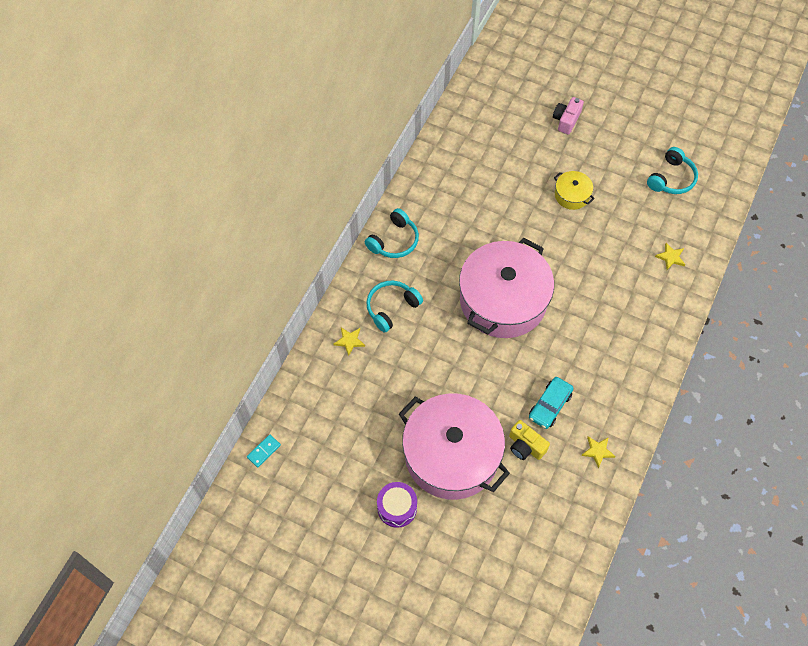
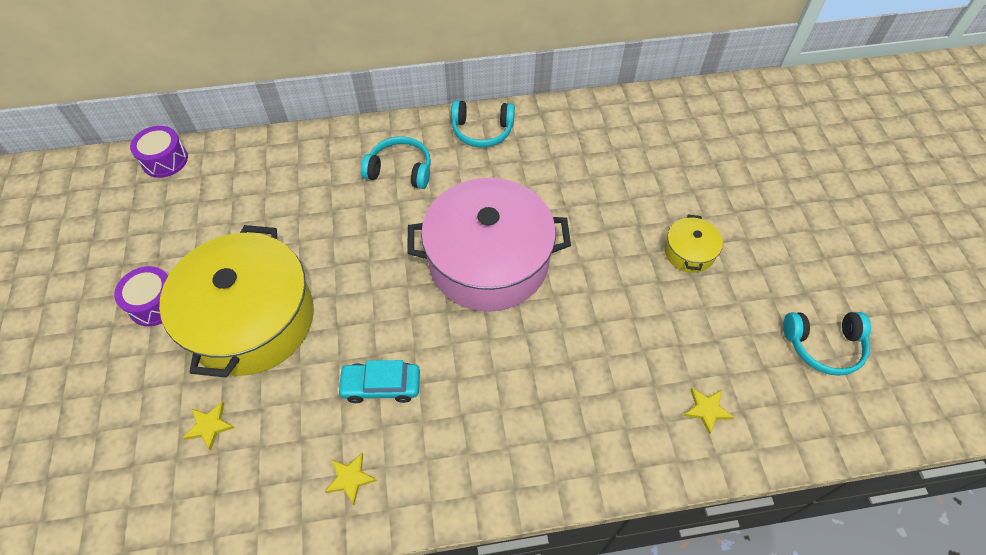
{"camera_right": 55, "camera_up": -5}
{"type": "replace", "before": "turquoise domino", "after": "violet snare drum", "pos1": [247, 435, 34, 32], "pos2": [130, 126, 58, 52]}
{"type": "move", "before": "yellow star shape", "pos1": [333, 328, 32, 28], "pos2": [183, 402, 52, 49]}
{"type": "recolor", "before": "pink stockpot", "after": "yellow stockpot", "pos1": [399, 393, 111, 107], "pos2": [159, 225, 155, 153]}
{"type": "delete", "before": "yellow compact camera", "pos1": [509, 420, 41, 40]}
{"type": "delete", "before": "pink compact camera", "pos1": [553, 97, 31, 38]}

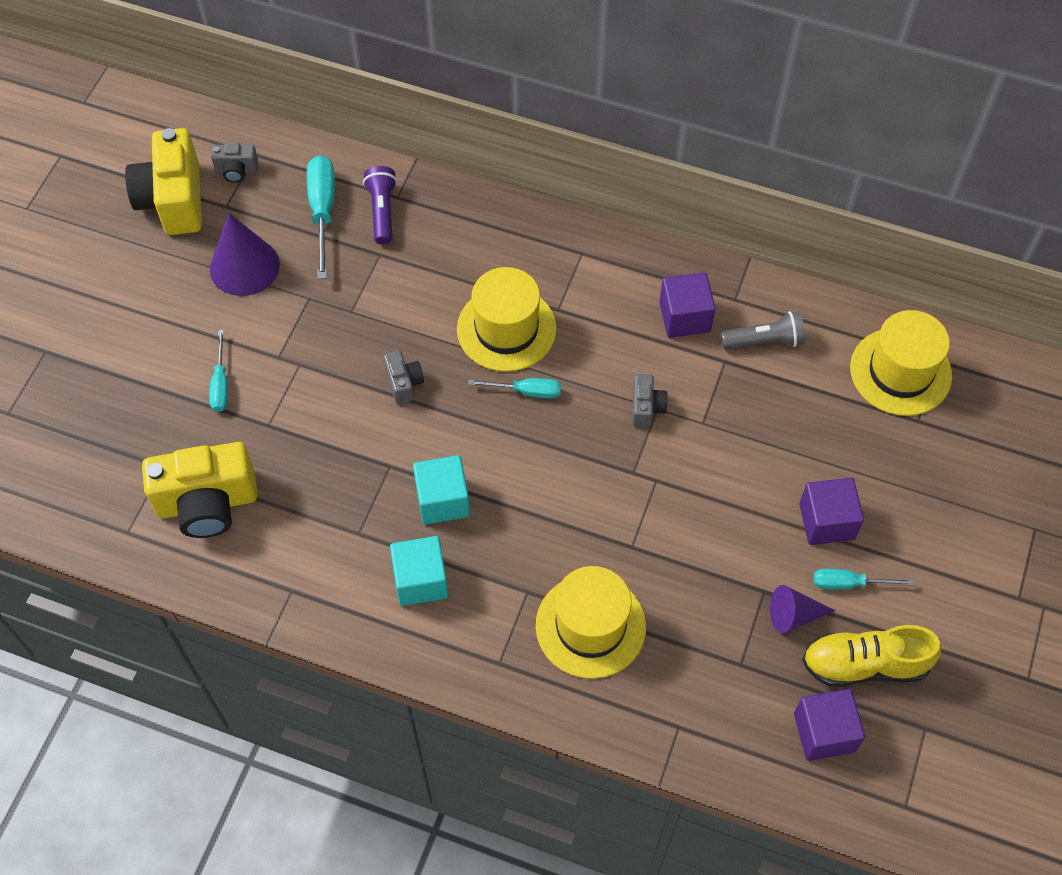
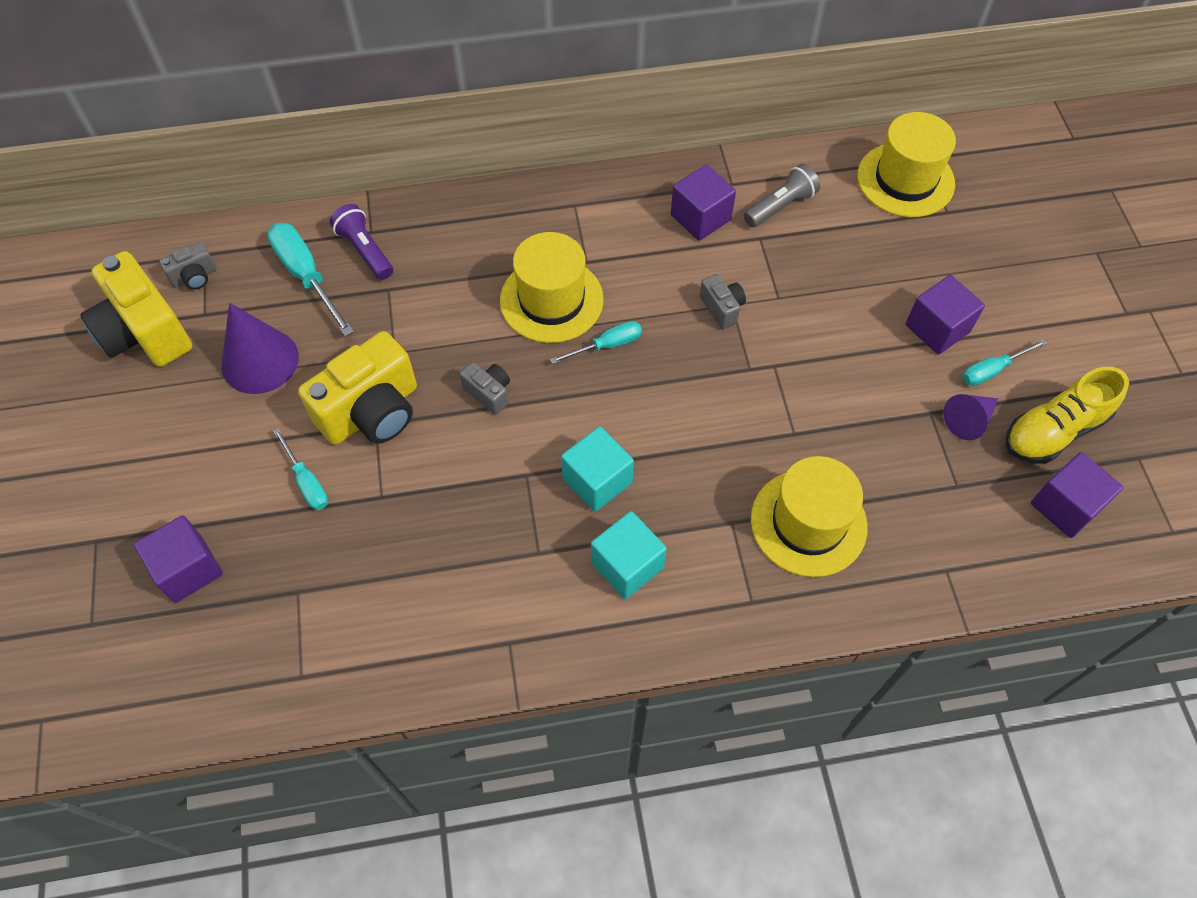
{"camera_right": -30, "camera_up": 0}
{"type": "move", "before": "yellow compact camera", "pos1": [142, 442, 116, 96], "pos2": [298, 331, 119, 114]}
{"type": "insert", "after": "violet block", "pos2": [134, 515, 89, 88]}

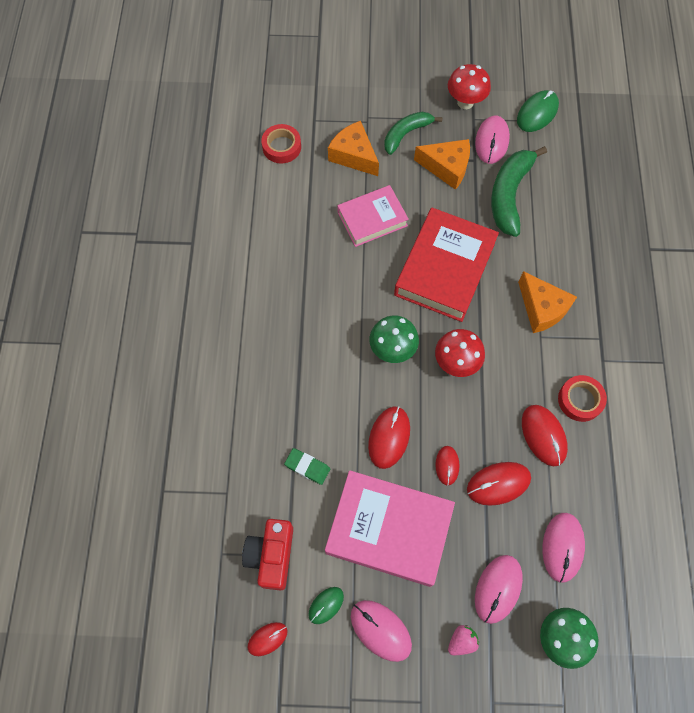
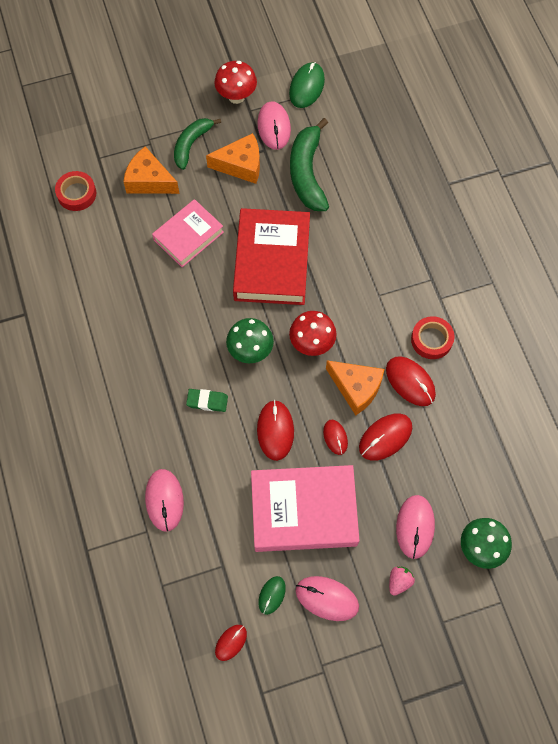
{"camera_right": -20, "camera_up": 0}
{"type": "delete", "before": "scarlet compact camera", "pos1": [242, 519, 51, 71]}
{"type": "move", "before": "emerald pencil eraser", "pos1": [284, 448, 46, 37], "pos2": [186, 389, 42, 23]}
{"type": "move", "before": "bright orange piece of cheese", "pos1": [518, 271, 59, 62], "pos2": [326, 360, 58, 55]}
{"type": "move", "before": "pink computer mouse", "pos1": [542, 513, 43, 70], "pos2": [145, 469, 39, 63]}

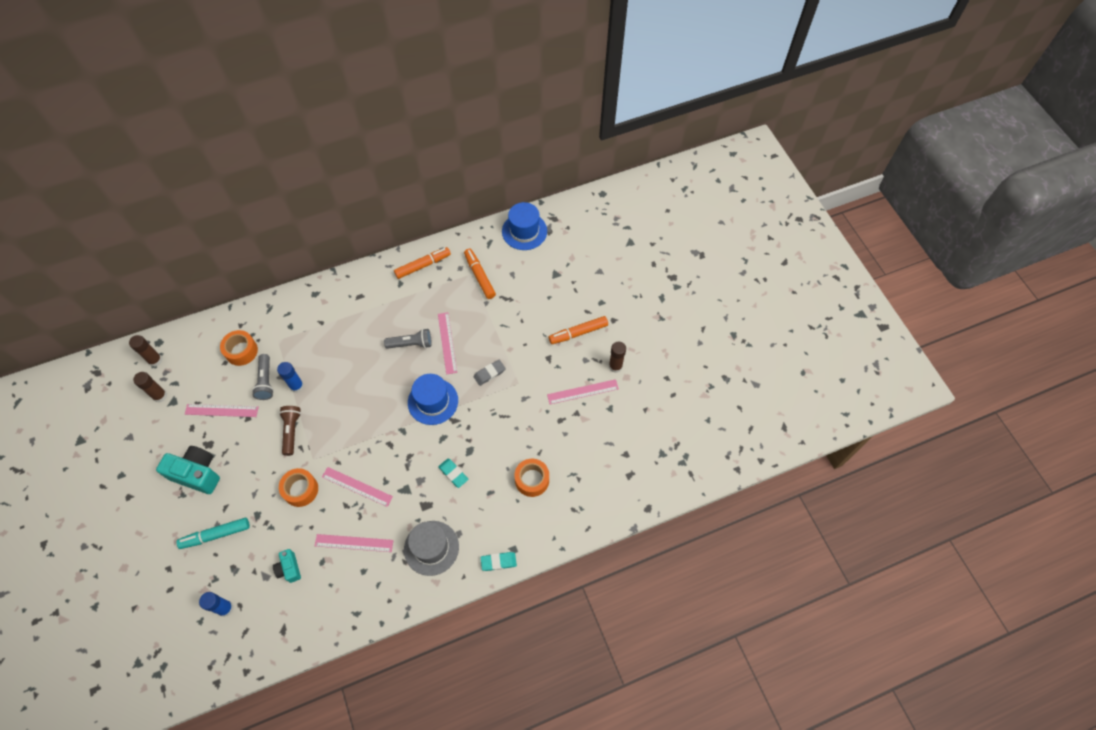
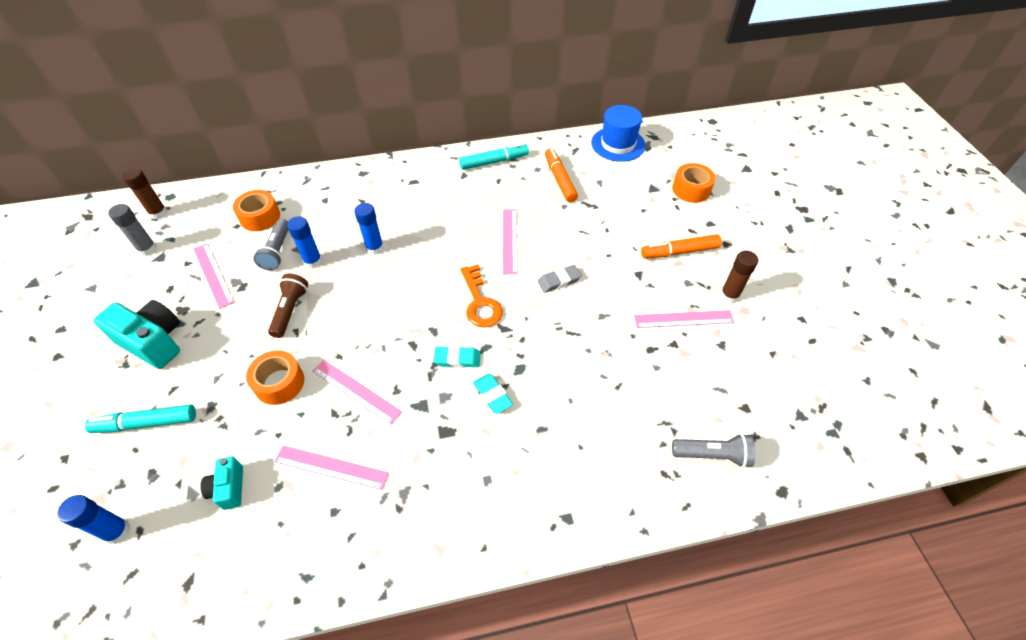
{"camera_right": 10, "camera_up": -10}
{"type": "recolor", "before": "brown stick of glue", "after": "ash-grey stick of glue", "pos1": [133, 372, 34, 30], "pos2": [108, 204, 49, 52]}
{"type": "rotate", "before": "pink ruler", "pos1": [185, 404, 74, 13], "pos2": [194, 243, 40, 66], "turn": 45}
{"type": "move", "before": "ash-grey flashlight", "pos1": [384, 329, 48, 20], "pos2": [672, 433, 83, 35]}
{"type": "recolor", "before": "bright orange marker pen", "after": "turquoise marker pen", "pos1": [394, 247, 57, 32], "pos2": [459, 143, 70, 27]}
{"type": "delete", "before": "ash-grey top hat", "pos1": [404, 521, 55, 55]}
{"type": "replace", "before": "royal blue top hat", "after": "bright orange latchkey", "pos1": [408, 374, 50, 51], "pos2": [461, 264, 42, 64]}
{"type": "move", "before": "turquoise pencil eraser", "pos1": [481, 552, 36, 19], "pos2": [433, 346, 48, 22]}
{"type": "move", "before": "bright orange tape", "pos1": [514, 459, 35, 38], "pos2": [672, 163, 44, 40]}
{"type": "insert", "after": "royal blue stick of glue", "pos2": [354, 203, 30, 52]}

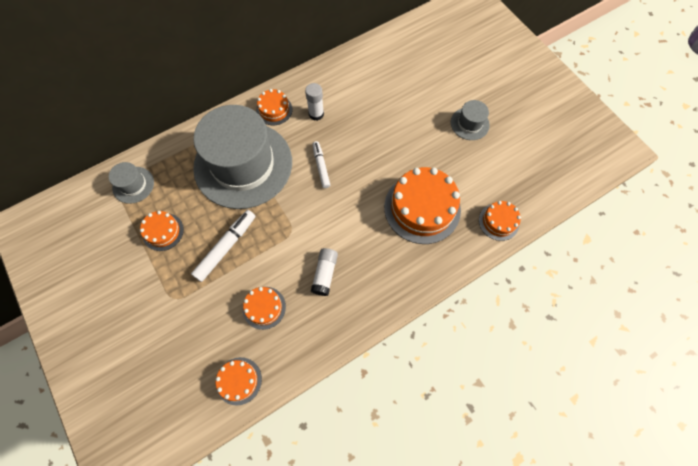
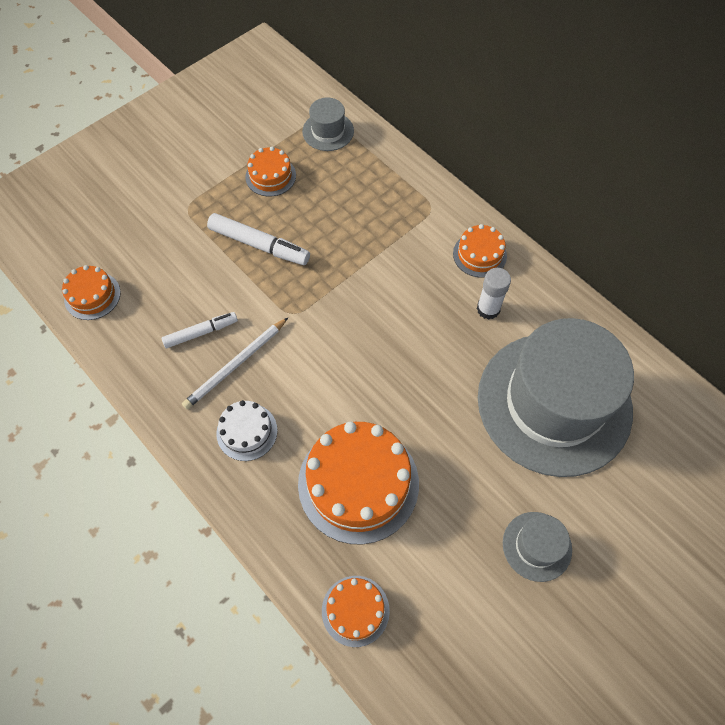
{"camera_right": 80, "camera_up": -5}
{"type": "move", "before": "ash-grey top hat", "pos1": [193, 105, 99, 104], "pos2": [478, 318, 156, 159]}
{"type": "delete", "before": "bright orange cake", "pos1": [243, 287, 43, 43]}
{"type": "replace", "before": "pure white stick of glue", "after": "pure white lead pencil", "pos1": [311, 248, 27, 48], "pos2": [182, 318, 106, 91]}
{"type": "move", "before": "pure white marker pen", "pos1": [312, 141, 18, 47], "pos2": [162, 312, 76, 36]}
{"type": "insert", "after": "pure white cake", "pos2": [216, 400, 62, 61]}

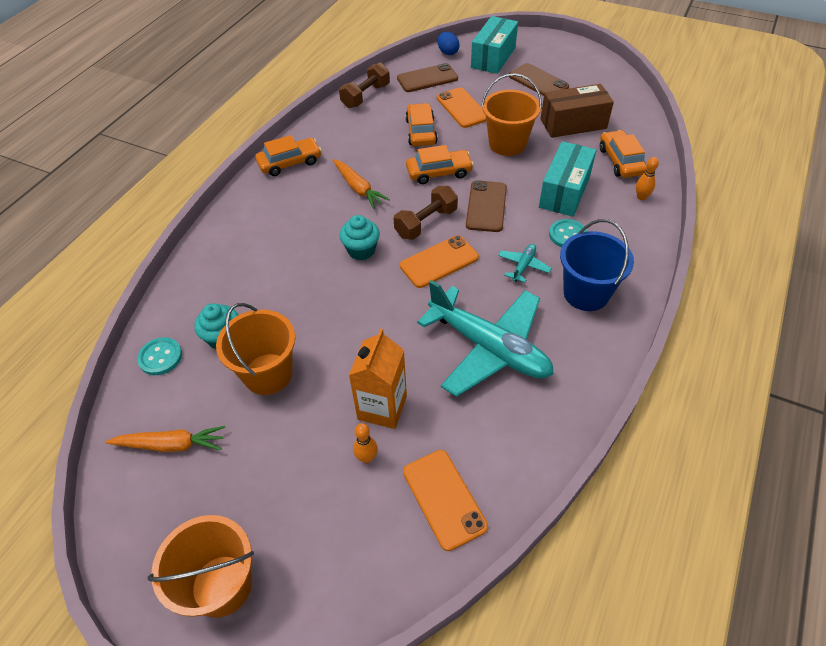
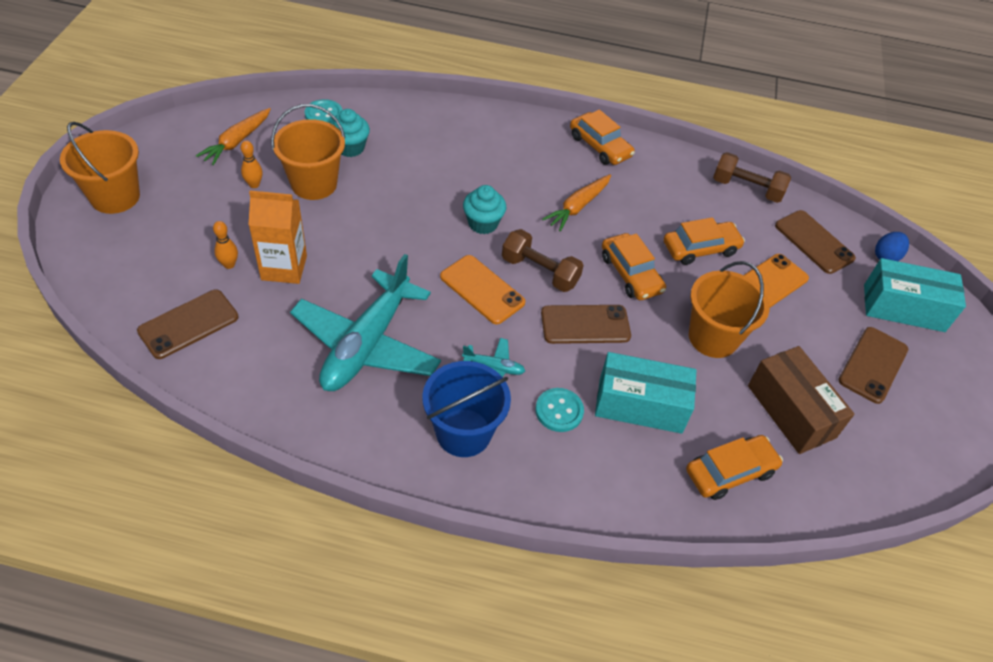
{"camera_right": 70, "camera_up": 0}
{"type": "rotate", "before": "bright orange root vegetable", "pos1": [106, 426, 119, 26], "pos2": [196, 108, 75, 57], "turn": 45}
{"type": "recolor", "before": "bright orange mobile phone", "after": "brown mobile phone", "pos1": [403, 450, 85, 101], "pos2": [137, 290, 102, 69]}
{"type": "move", "before": "bright orange tenpin", "pos1": [636, 157, 23, 43], "pos2": [241, 141, 22, 47]}

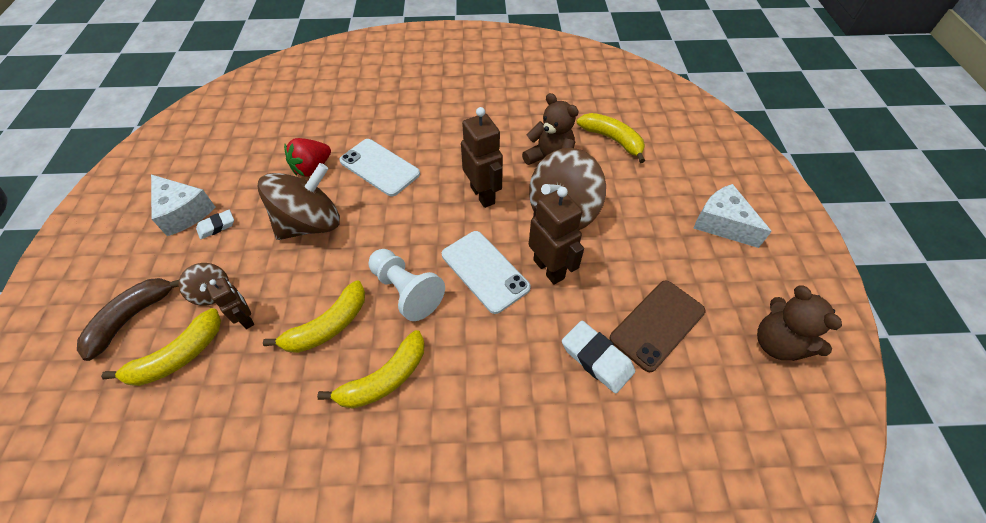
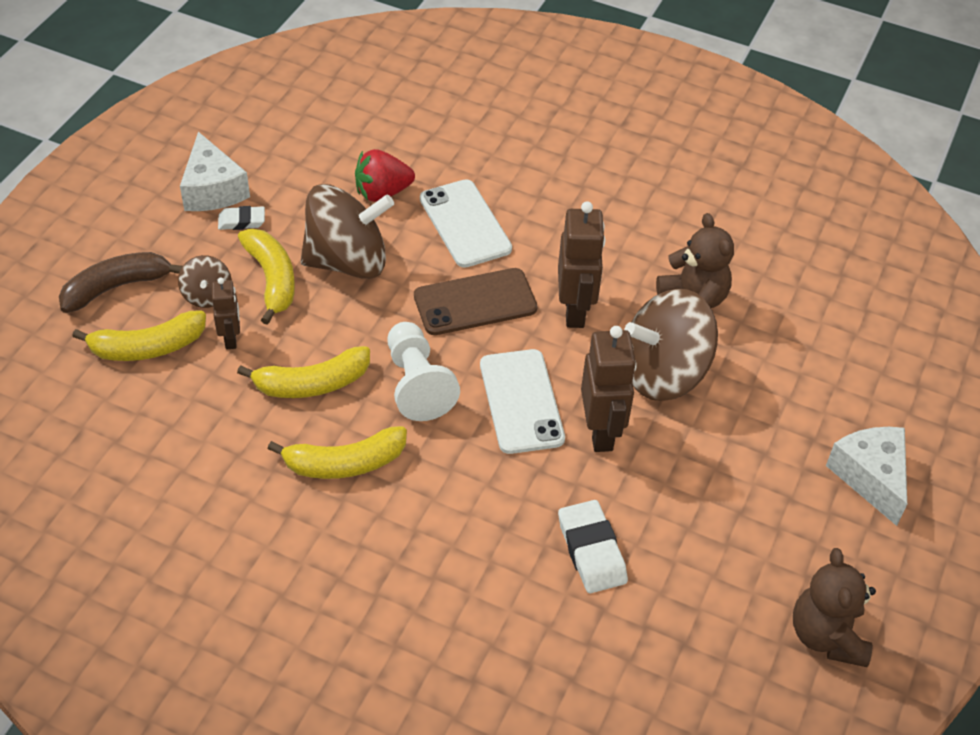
{"camera_right": 25, "camera_up": -5}
{"type": "move", "before": "yellow toy banana", "pos1": [577, 113, 68, 50], "pos2": [238, 229, 57, 96]}
{"type": "move", "before": "brown mobile phone", "pos1": [610, 280, 95, 92], "pos2": [414, 268, 124, 67]}

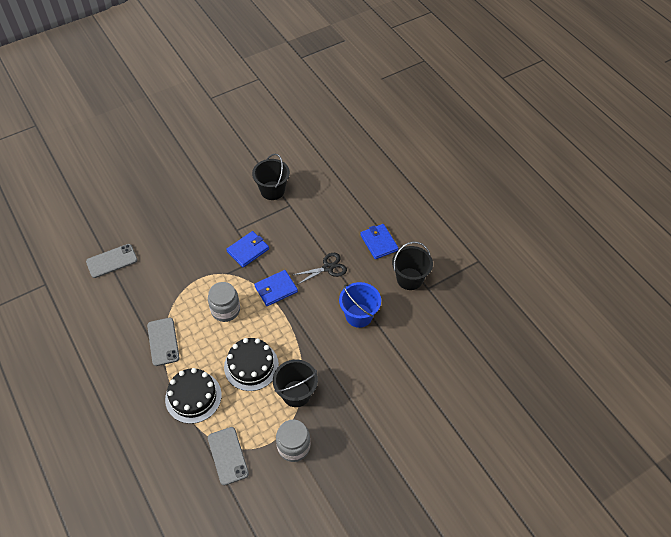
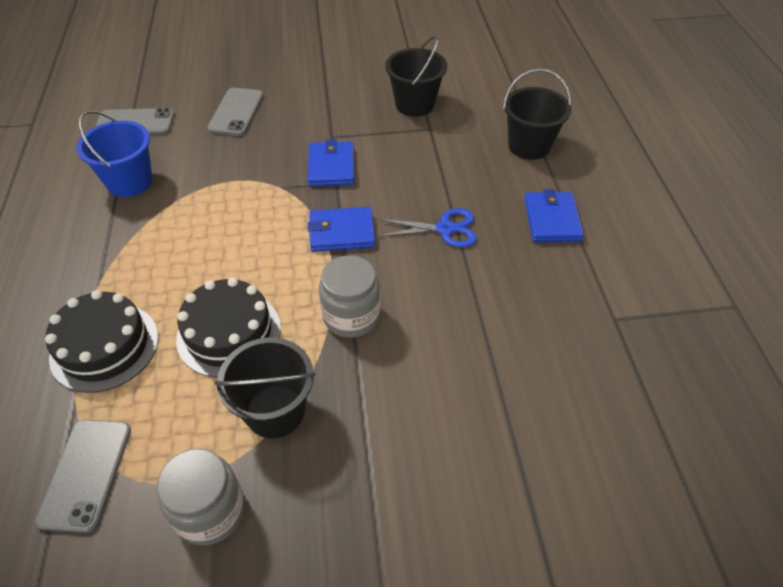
{"camera_right": 25, "camera_up": -5}
{"type": "move", "before": "ash-grey mobile phone", "pos1": [147, 318, 33, 48], "pos2": [207, 88, 56, 48]}
{"type": "move", "before": "ash-grey jam jar", "pos1": [208, 282, 32, 40], "pos2": [319, 255, 61, 83]}
{"type": "rotate", "before": "royal blue card wallet", "pos1": [226, 231, 43, 36], "pos2": [308, 139, 47, 47], "turn": -75}
{"type": "recolor", "before": "ebony pair of scissors", "after": "royal blue pair of scissors", "pos1": [293, 253, 54, 32], "pos2": [378, 208, 99, 39]}
{"type": "move", "before": "royal blue bucket", "pos1": [339, 282, 42, 46], "pos2": [77, 110, 75, 87]}
{"type": "move", "before": "ebony bucket", "pos1": [392, 242, 41, 48], "pos2": [503, 69, 69, 91]}

